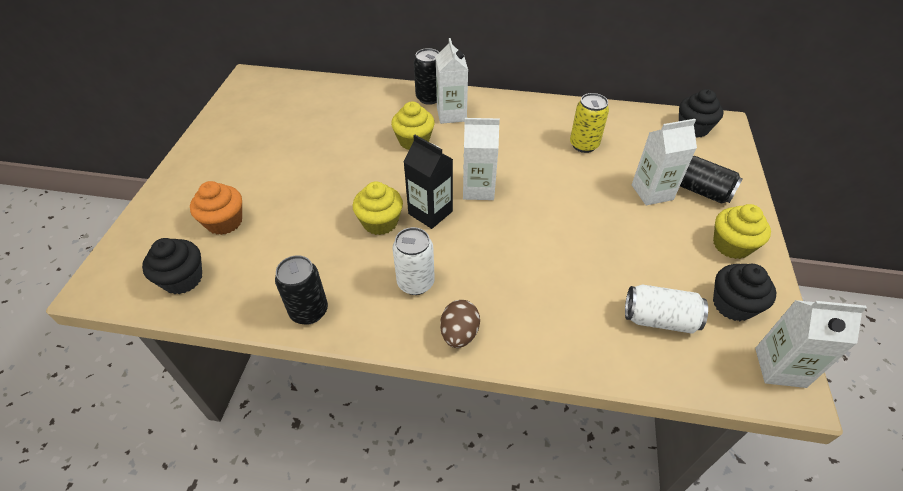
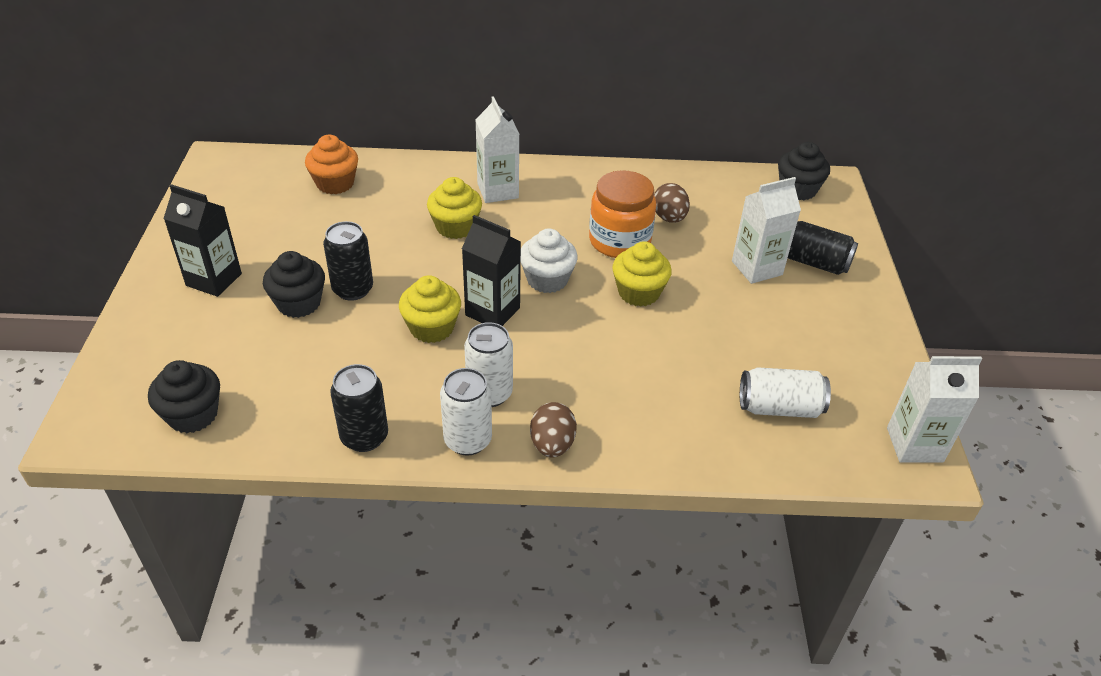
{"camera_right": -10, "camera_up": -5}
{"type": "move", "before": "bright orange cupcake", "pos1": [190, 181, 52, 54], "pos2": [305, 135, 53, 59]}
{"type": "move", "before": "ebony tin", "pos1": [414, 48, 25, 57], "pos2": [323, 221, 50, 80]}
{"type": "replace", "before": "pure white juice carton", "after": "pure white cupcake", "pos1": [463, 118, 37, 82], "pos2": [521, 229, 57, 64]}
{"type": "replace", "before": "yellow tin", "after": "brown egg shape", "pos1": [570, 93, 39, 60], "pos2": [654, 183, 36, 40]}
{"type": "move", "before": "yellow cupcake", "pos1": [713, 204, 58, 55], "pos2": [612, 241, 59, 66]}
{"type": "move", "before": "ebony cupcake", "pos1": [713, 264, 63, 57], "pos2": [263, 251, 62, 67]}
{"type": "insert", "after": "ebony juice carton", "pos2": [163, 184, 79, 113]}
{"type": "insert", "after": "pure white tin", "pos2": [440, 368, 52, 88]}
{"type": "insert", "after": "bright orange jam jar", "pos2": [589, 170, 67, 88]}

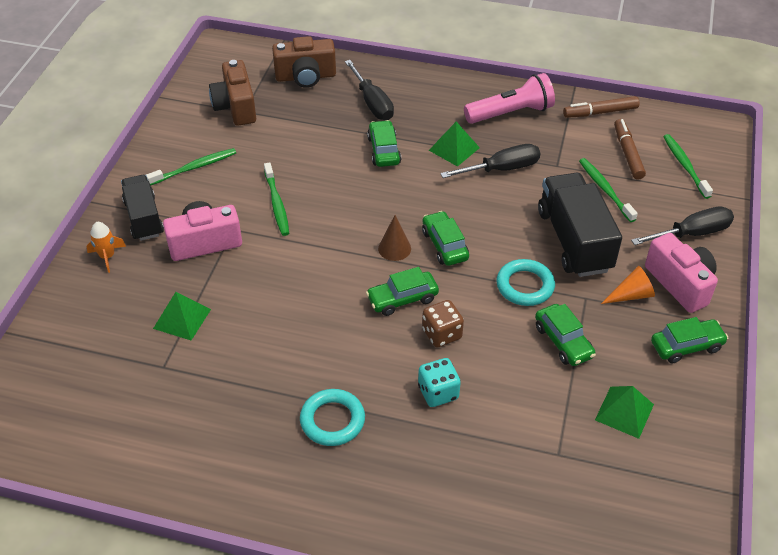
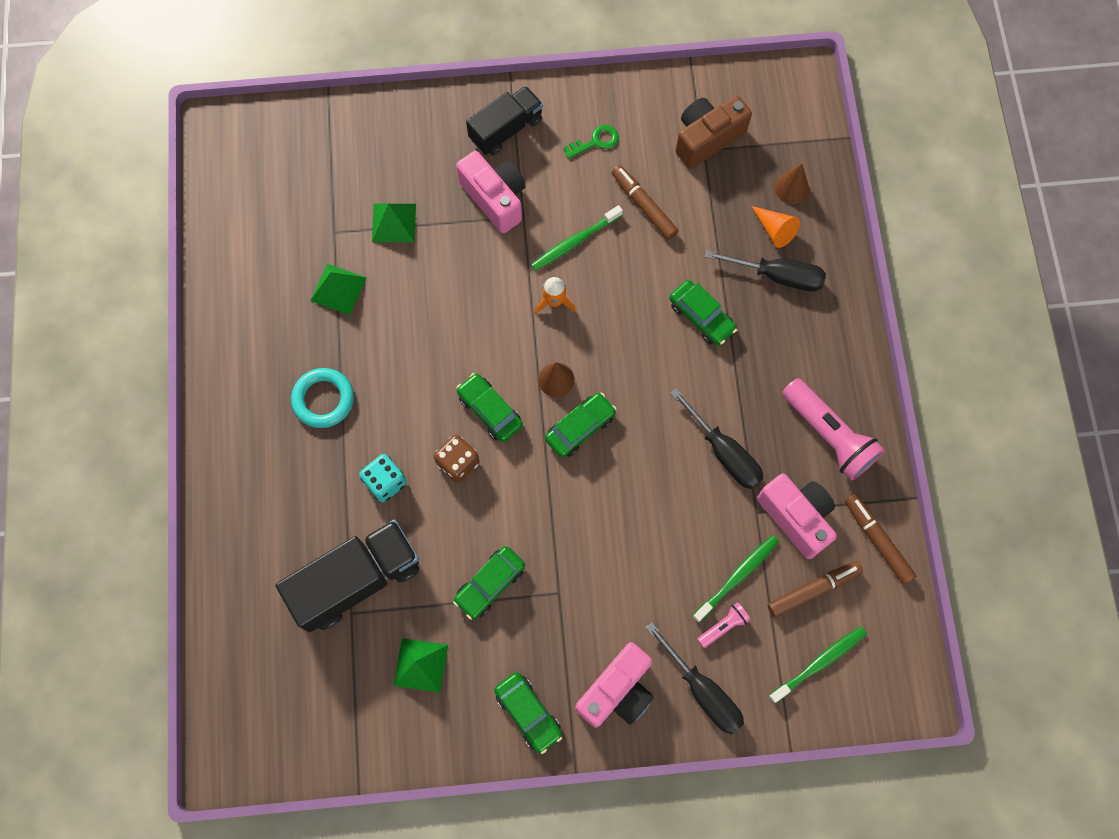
{"camera_right": 70, "camera_up": 25}
{"type": "move", "before": "bright orange rocket", "pos1": [87, 222, 39, 51], "pos2": [535, 277, 41, 37]}
{"type": "replace", "before": "emerald dental brush", "after": "emerald latchkey", "pos1": [146, 148, 90, 38], "pos2": [563, 125, 56, 34]}
{"type": "replace", "before": "brown compact camera", "after": "brown cone shape", "pos1": [272, 36, 64, 52], "pos2": [775, 163, 34, 41]}
{"type": "rotate", "before": "ebony hand screwdriver", "pos1": [345, 60, 49, 60], "pos2": [705, 250, 121, 42], "turn": -120}
{"type": "rotate", "before": "emerald toy car", "pos1": [367, 120, 34, 47], "pos2": [669, 280, 68, 65], "turn": 75}
{"type": "move", "before": "emerald pyramid", "pos1": [429, 122, 51, 45], "pos2": [310, 264, 57, 51]}
{"type": "delete", "before": "turquoise ring", "pos1": [496, 259, 59, 47]}
{"type": "move", "before": "ebony toy truck", "pos1": [538, 173, 84, 104], "pos2": [276, 519, 143, 113]}
{"type": "move", "before": "bright orange cone shape", "pos1": [601, 266, 54, 38], "pos2": [751, 206, 49, 42]}
{"type": "insert", "after": "brown marker pen", "pos2": [612, 165, 66, 75]}
{"type": "insert", "after": "pink flashlight", "pos2": [697, 602, 54, 46]}
{"type": "insert", "after": "pink compact camera", "pos2": [757, 474, 80, 85]}

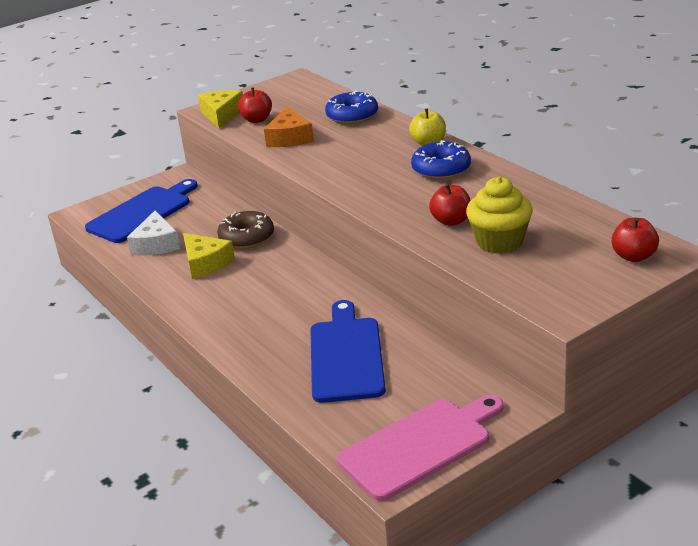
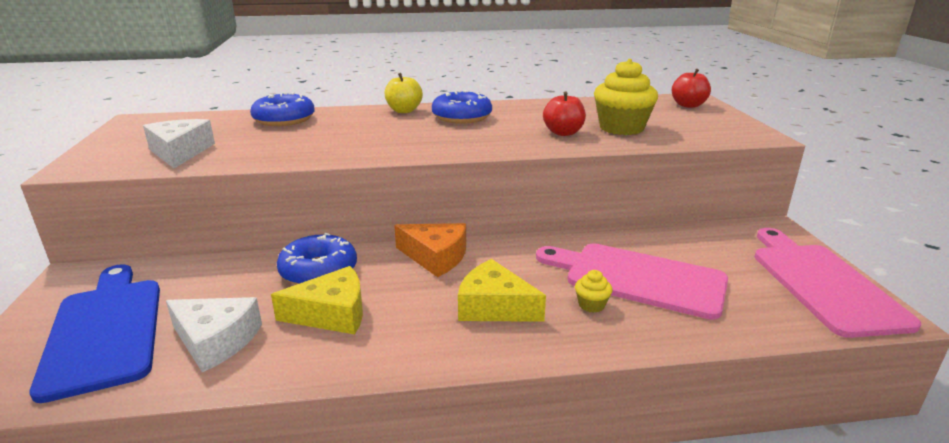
{"camera_right": -65, "camera_up": -5}
{"type": "move", "before": "yellow piece of cheese", "pos1": [198, 90, 45, 38], "pos2": [458, 259, 88, 63]}
{"type": "recolor", "before": "brown doughnut", "after": "royal blue doughnut", "pos1": [217, 211, 57, 38], "pos2": [277, 233, 80, 52]}
{"type": "replace", "before": "scarlet toy apple", "after": "pure white piece of cheese", "pos1": [238, 88, 34, 35], "pos2": [143, 119, 72, 49]}
{"type": "move", "before": "bright orange piece of cheese", "pos1": [264, 107, 50, 40], "pos2": [394, 223, 72, 54]}
{"type": "recolor", "before": "royal blue cutting board", "after": "pink cutting board", "pos1": [310, 300, 76, 103], "pos2": [536, 243, 192, 77]}
{"type": "insert", "after": "yellow cupcake", "pos2": [575, 270, 37, 43]}

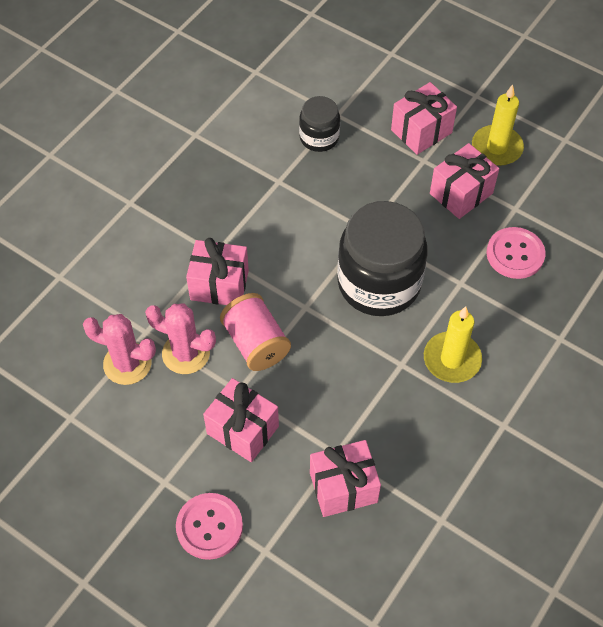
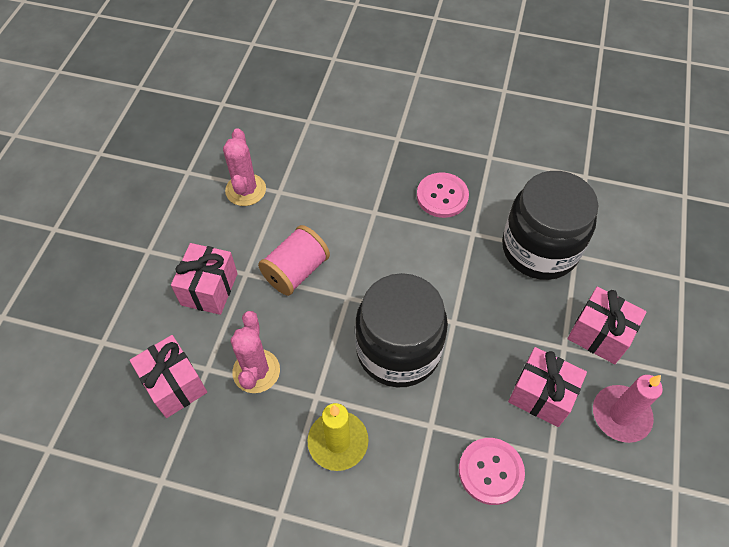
{"camera_right": 70, "camera_up": 0}
{"type": "move", "before": "pink saguaro cactus", "pos1": [145, 304, 71, 70], "pos2": [230, 311, 50, 82]}
{"type": "move", "before": "pink button", "pos1": [176, 493, 67, 67], "pos2": [417, 173, 52, 45]}
{"type": "delete", "before": "pink present", "pos1": [186, 238, 63, 67]}
{"type": "resize", "before": "ebony jam jar", "pos1": [299, 96, 41, 56], "pos2": [502, 171, 97, 109], "scale": 1.94}
{"type": "recolor", "before": "yellow pillar candle", "after": "pink pillar candle", "pos1": [472, 84, 52, 82], "pos2": [593, 375, 70, 68]}

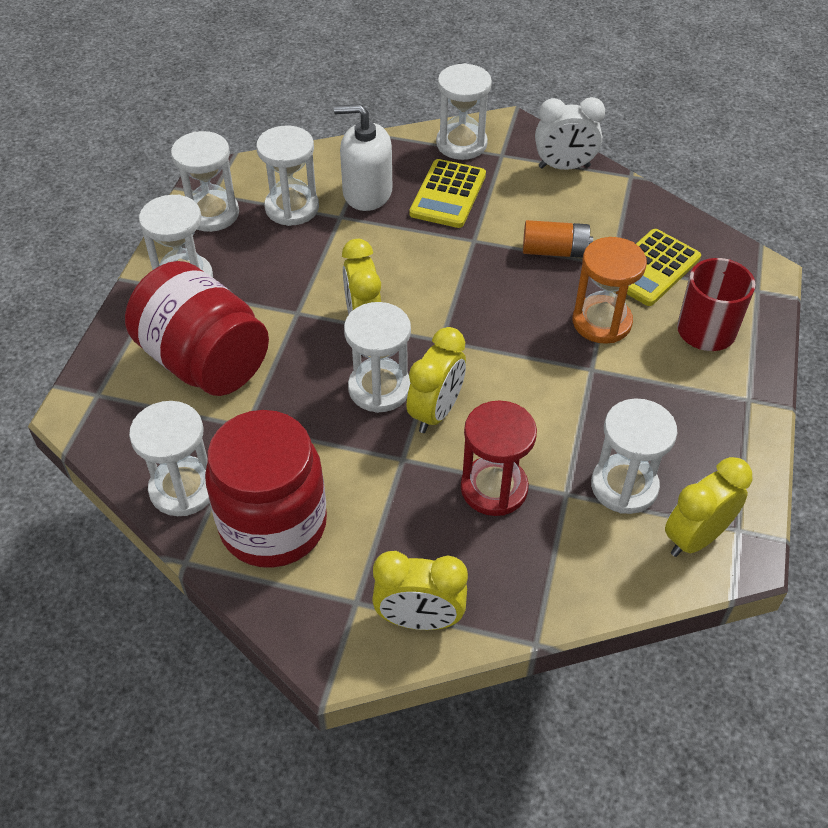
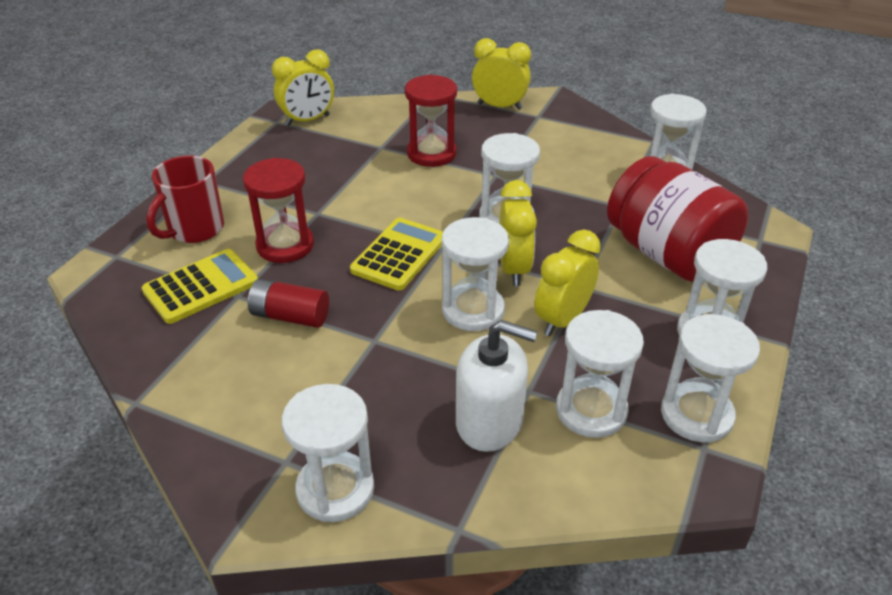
{"camera_right": -170, "camera_up": -10}
{"type": "delete", "before": "scarlet jam jar", "pos1": [205, 410, 122, 158]}
{"type": "move", "before": "yellow alarm clock", "pos1": [406, 327, 60, 106], "pos2": [535, 229, 66, 107]}
{"type": "move", "before": "yellow adding machine", "pos1": [409, 159, 77, 69], "pos2": [350, 218, 93, 73]}
{"type": "recolor", "before": "bright orange battery", "after": "scarlet battery", "pos1": [523, 220, 70, 38], "pos2": [248, 279, 81, 49]}
{"type": "delete", "before": "pure white alarm clock", "pos1": [535, 97, 70, 73]}
{"type": "recolor", "before": "bright orange hourglass", "after": "scarlet hourglass", "pos1": [573, 237, 74, 107], "pos2": [243, 158, 71, 105]}
{"type": "move", "before": "pure white hourglass", "pos1": [591, 398, 86, 116], "pos2": [442, 217, 67, 114]}

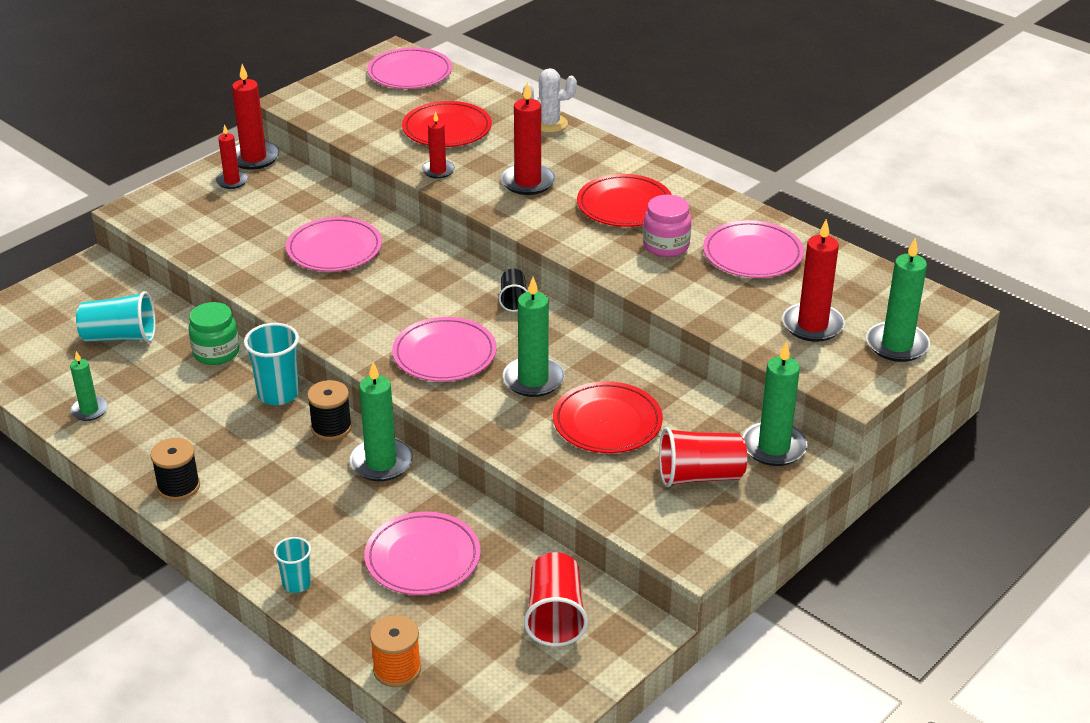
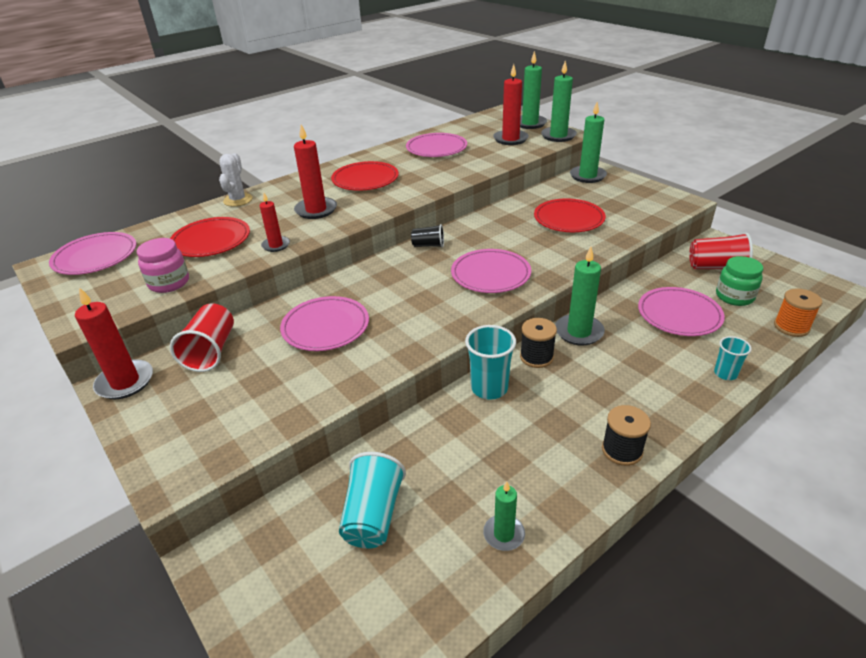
{"camera_right": -80, "camera_up": 0}
{"type": "move", "before": "emerald jam jar", "pos1": [188, 302, 51, 63], "pos2": [716, 256, 47, 50]}
{"type": "delete", "before": "scarlet pillar candle", "pos1": [216, 124, 32, 65]}
{"type": "move", "before": "emerald pillar candle", "pos1": [503, 277, 62, 120], "pos2": [541, 61, 36, 81]}
{"type": "move", "before": "pink jam jar", "pos1": [643, 195, 48, 62], "pos2": [137, 238, 52, 55]}
{"type": "move", "before": "scarlet tumbler", "pos1": [659, 427, 88, 60], "pos2": [170, 303, 64, 69]}

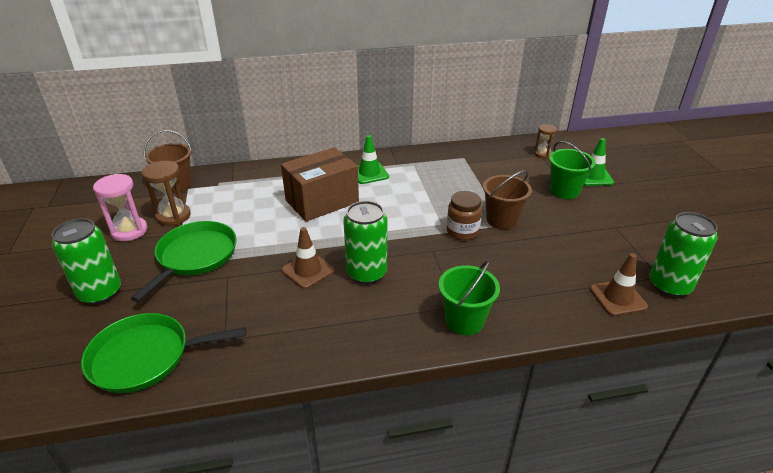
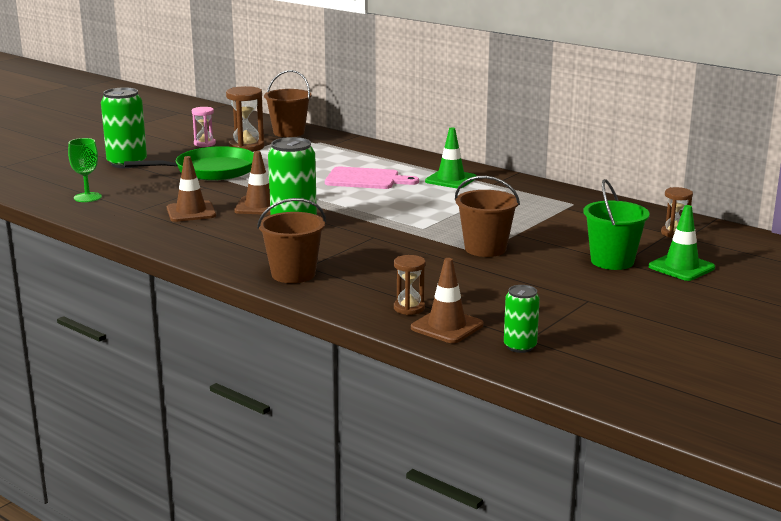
{"camera_right": 50, "camera_up": -15}
{"type": "replace", "before": "emerald skillet", "after": "emerald goblet", "pos1": [81, 313, 165, 80], "pos2": [68, 138, 34, 64]}
{"type": "resize", "before": "pink hourglass", "pos1": [93, 174, 54, 67], "pos2": [192, 107, 24, 40], "scale": 0.62}
{"type": "replace", "before": "brown box", "after": "pink cutting board", "pos1": [281, 147, 78, 75], "pos2": [325, 167, 94, 22]}
{"type": "recolor", "before": "emerald bucket", "after": "brown bucket", "pos1": [439, 260, 61, 75], "pos2": [257, 198, 69, 85]}
{"type": "delete", "before": "brown jam jar", "pos1": [447, 191, 35, 49]}
{"type": "resize", "before": "emerald tin", "pos1": [649, 212, 69, 85], "pos2": [504, 285, 36, 68], "scale": 0.57}
{"type": "insert", "after": "brown road cone", "pos2": [167, 156, 49, 66]}
{"type": "insert", "after": "brown hourglass", "pos2": [394, 255, 32, 60]}

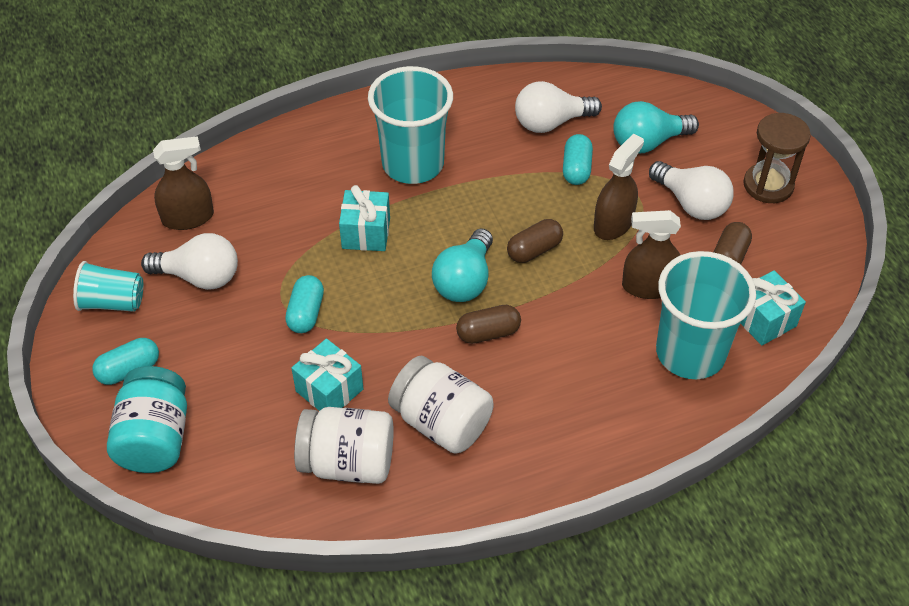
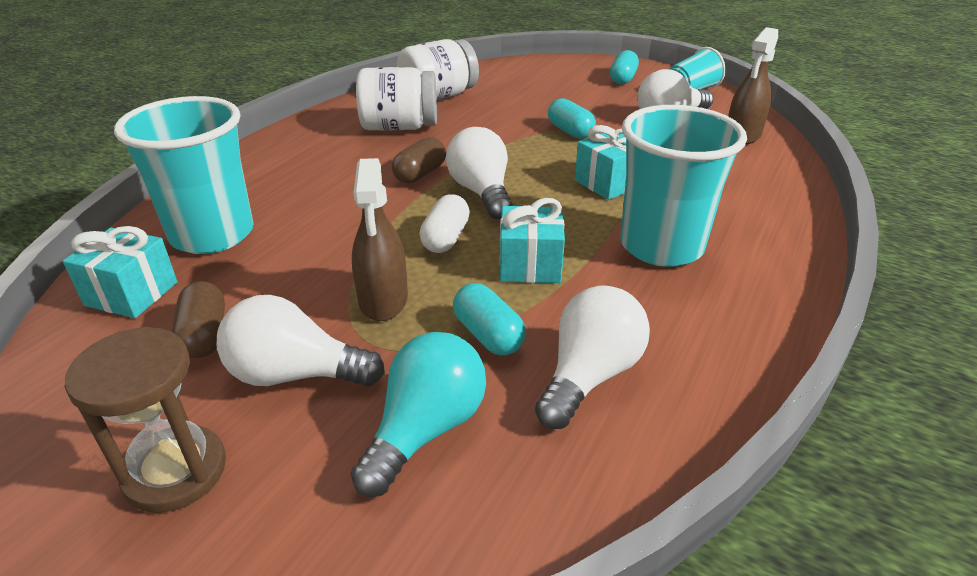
{"camera_right": 140, "camera_up": -15}
{"type": "delete", "before": "turquoise jam jar", "pos1": [107, 366, 80, 107]}
{"type": "move", "before": "turquoise present", "pos1": [292, 339, 71, 72], "pos2": [500, 198, 65, 85]}
{"type": "recolor", "before": "turquoise lightbulb", "after": "pure white lightbulb", "pos1": [432, 228, 61, 74], "pos2": [446, 127, 67, 93]}
{"type": "recolor", "before": "brown capsule", "after": "pure white capsule", "pos1": [507, 219, 56, 44], "pos2": [419, 194, 51, 59]}
{"type": "delete", "before": "brown spray cleaner", "pos1": [622, 210, 59, 89]}

